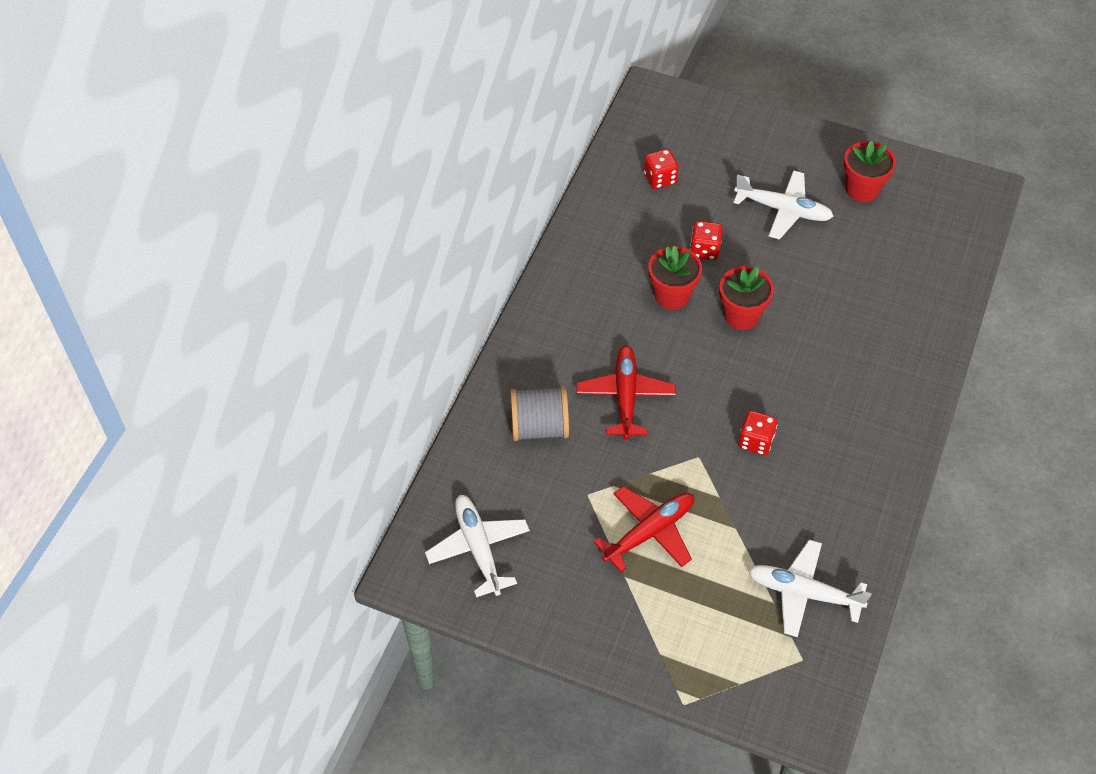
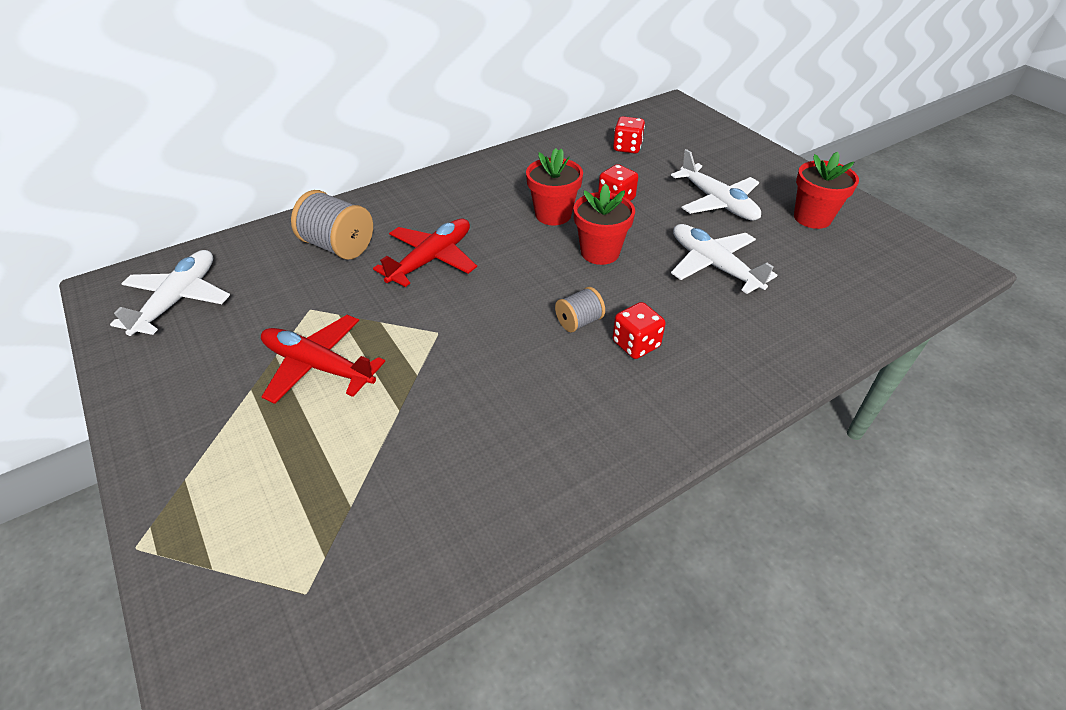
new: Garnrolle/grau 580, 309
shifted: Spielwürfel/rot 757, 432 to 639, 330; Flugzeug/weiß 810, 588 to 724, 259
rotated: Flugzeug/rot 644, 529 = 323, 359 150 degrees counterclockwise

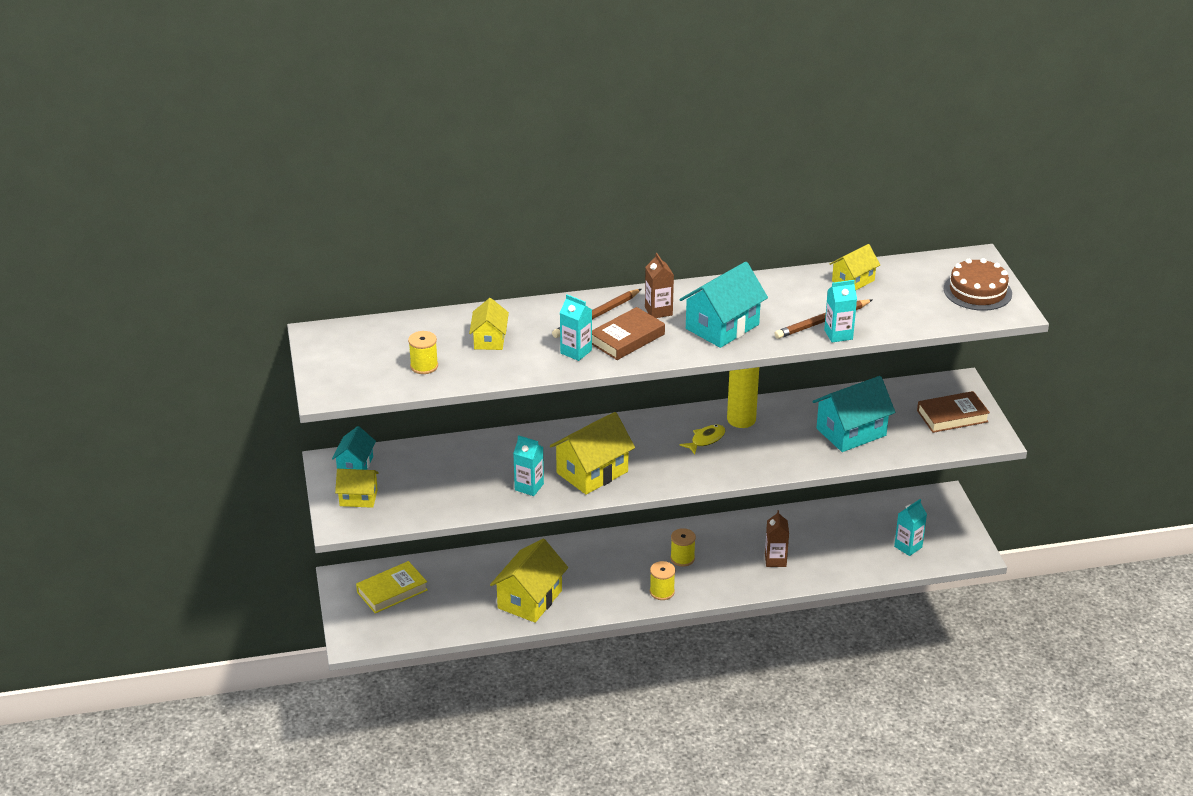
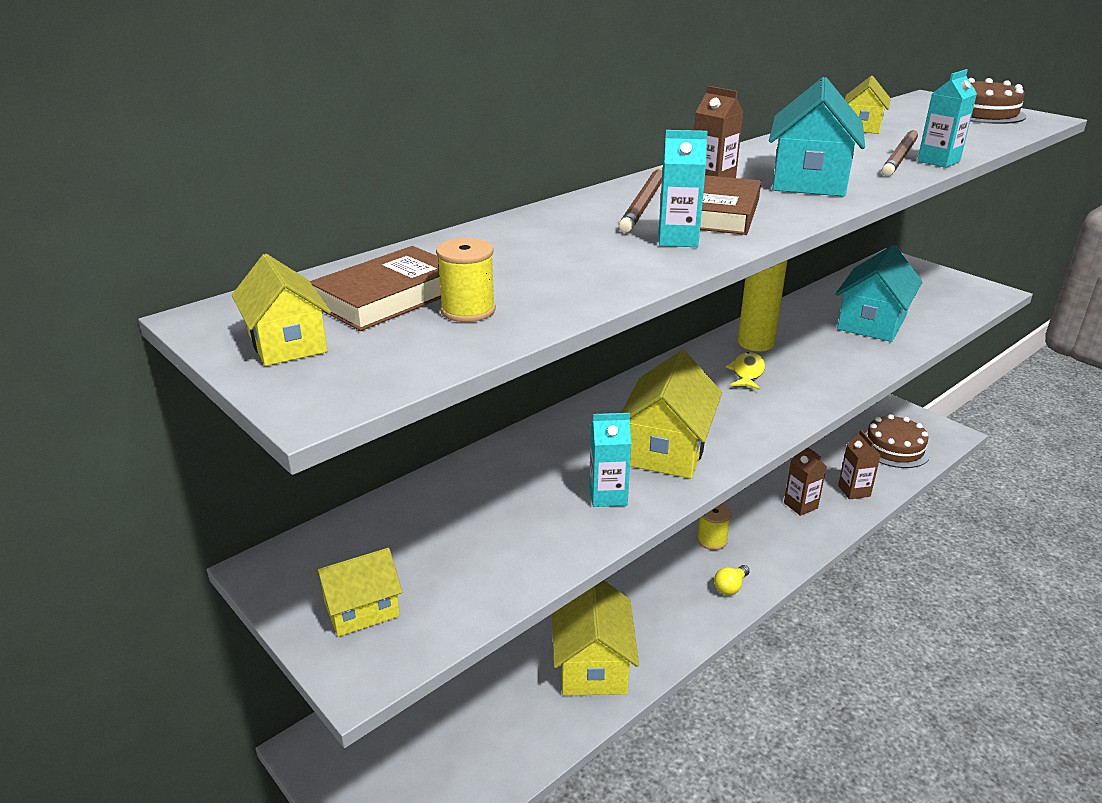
gone: Haus/türkis 354, 448; Buch/gelb 392, 587
new: Getränkekarton/braun 859, 465
shifted: Haus/gelb 489, 324 to 281, 310; Buch/braun 953, 412 to 375, 288
swapped: Garnrolle/gelb 662, 580 to Glühbirne/gelb 732, 580; Getränkekarton/türkis 910, 527 to Kuchen/braun 898, 441

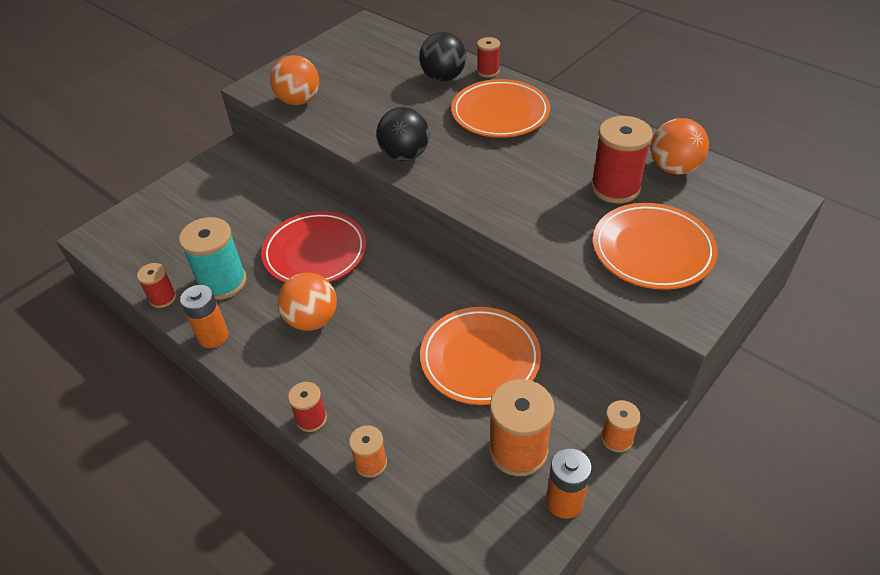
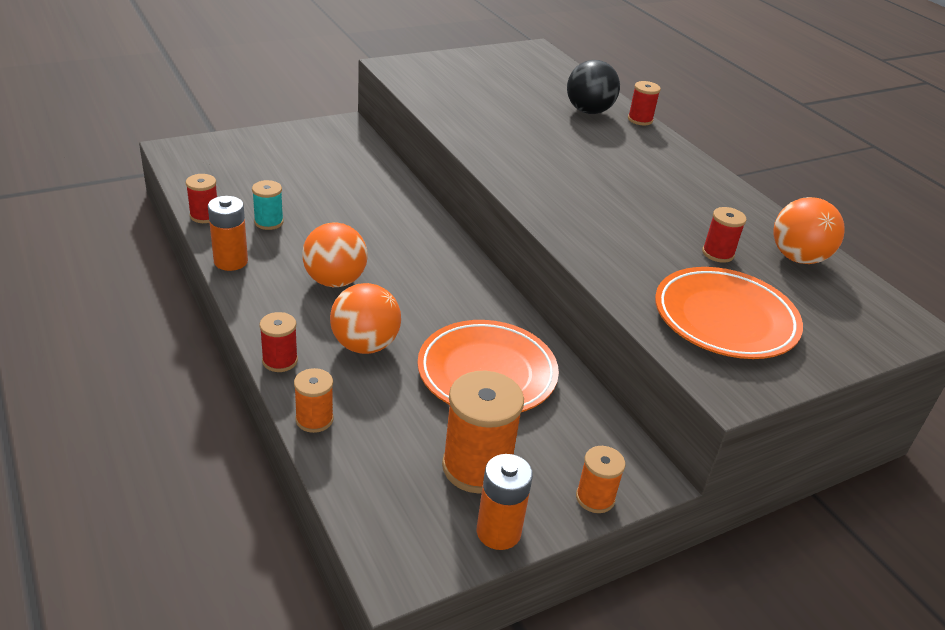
gone: Teller/rot 313, 247; Ball/schwarz 403, 134; Teller/orange 500, 108
shifted: Ball/orange 294, 80 to 365, 318
scaled: Garnrolle/türkis 213, 258 = 268, 205 x0.55; Garnrolle/rot 622, 159 = 724, 235 x0.55

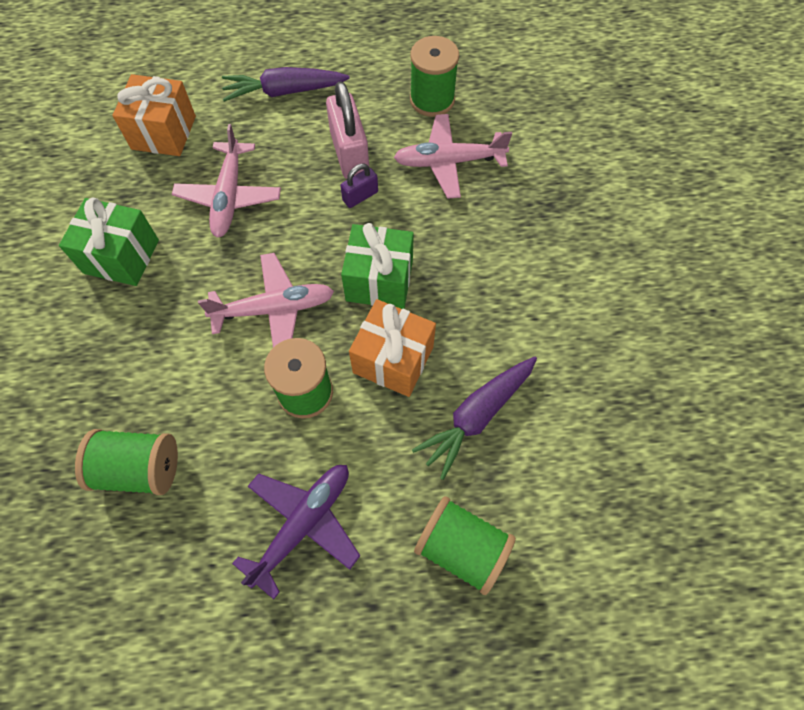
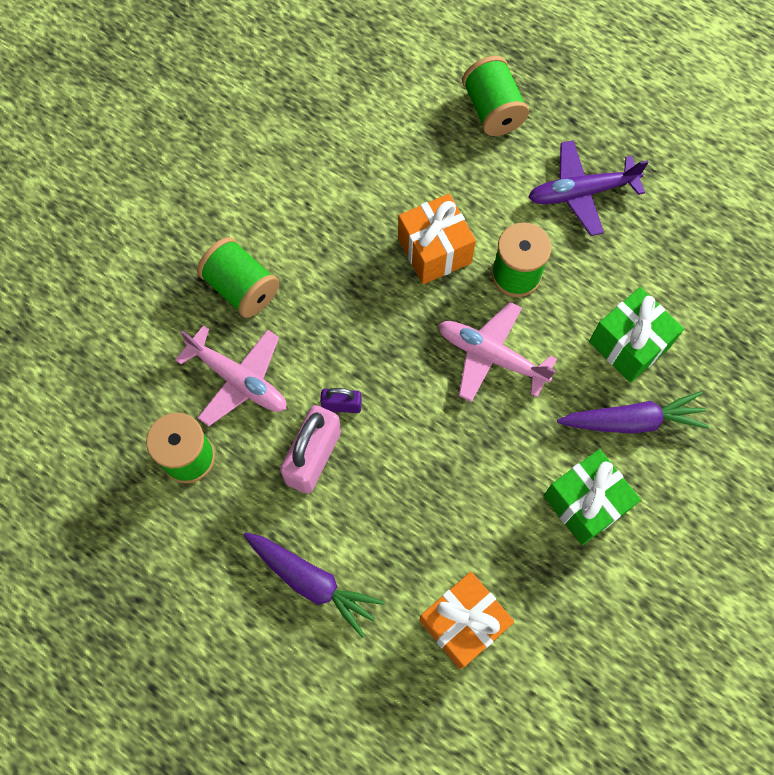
gone: Flugzeug/rosa 226, 181
shifted: Garnrolle/grün 126, 462 to 238, 277; Geschenk/grün 377, 266 to 636, 335; Karotte/lila 474, 418 to 633, 412

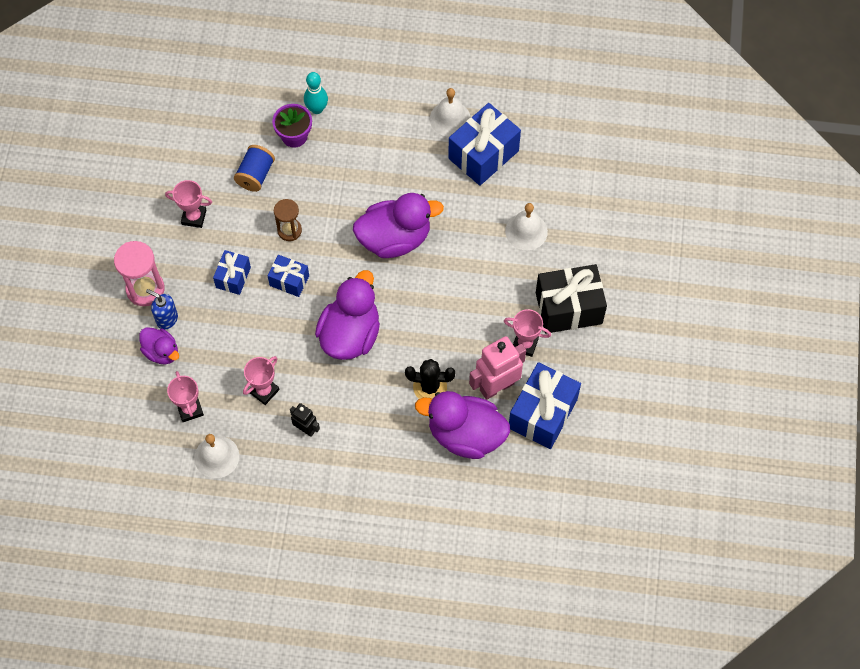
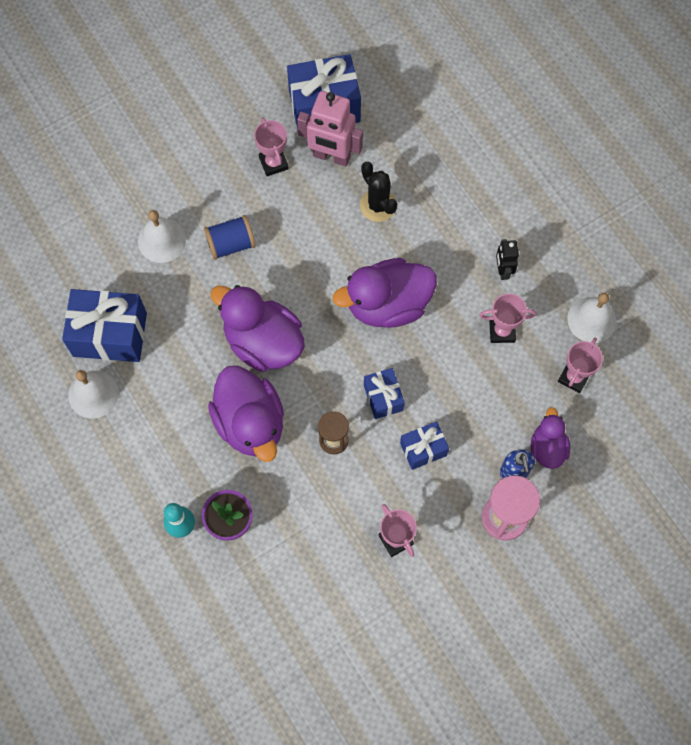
gone: Geschenk/schwarz 571, 299
shifted: Garnrolle/blau 254, 168 to 230, 237; Ente/lila 462, 425 to 246, 414

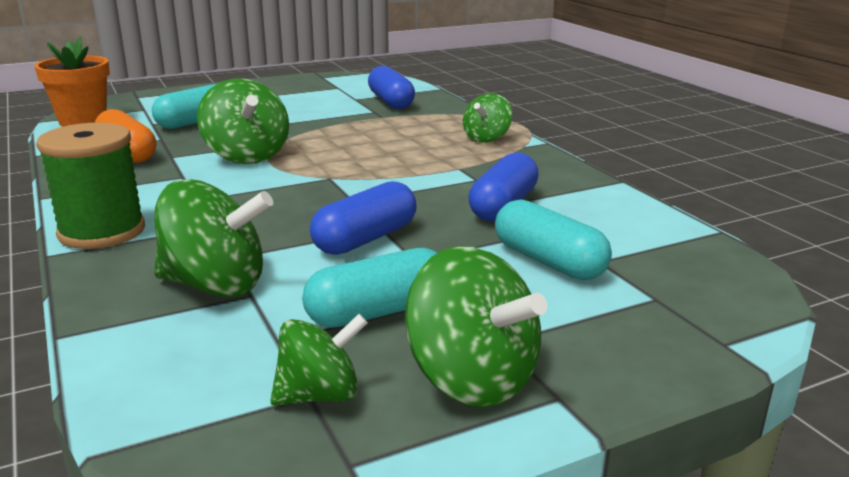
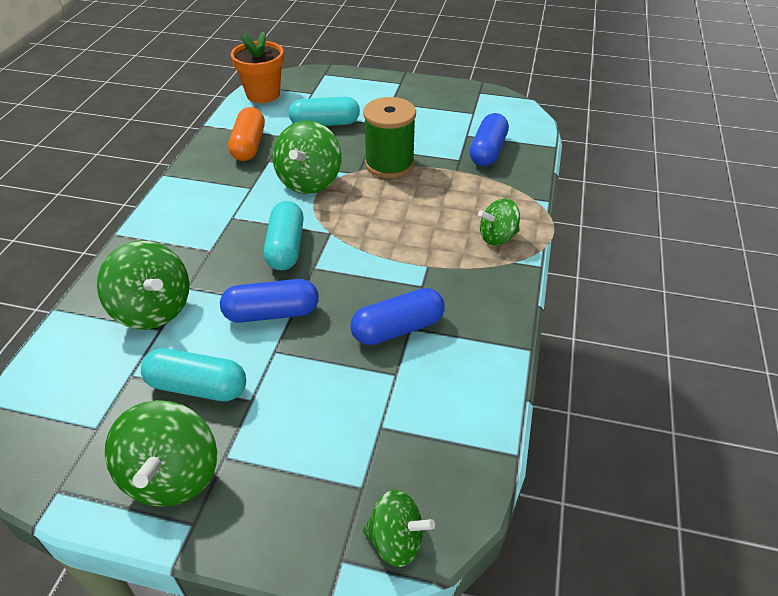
shifted: Garnrolle/grün 90, 186 to 389, 137; Kreisel/grün 319, 360 to 399, 528; Kapsel/türkis 553, 240 to 284, 235

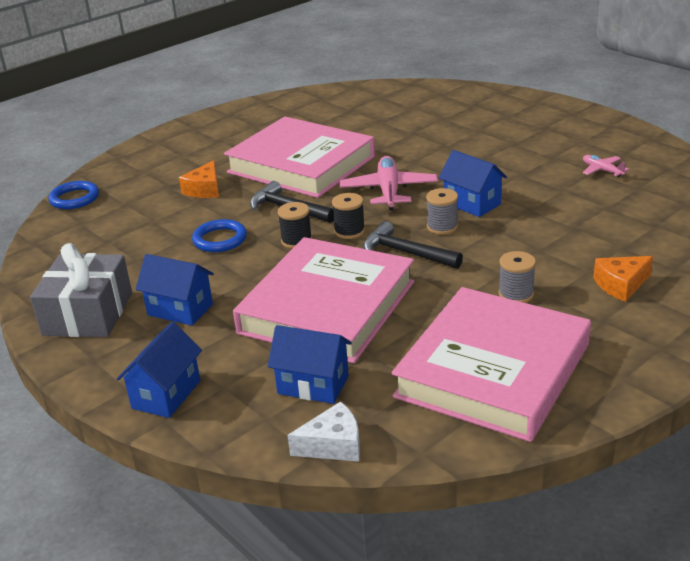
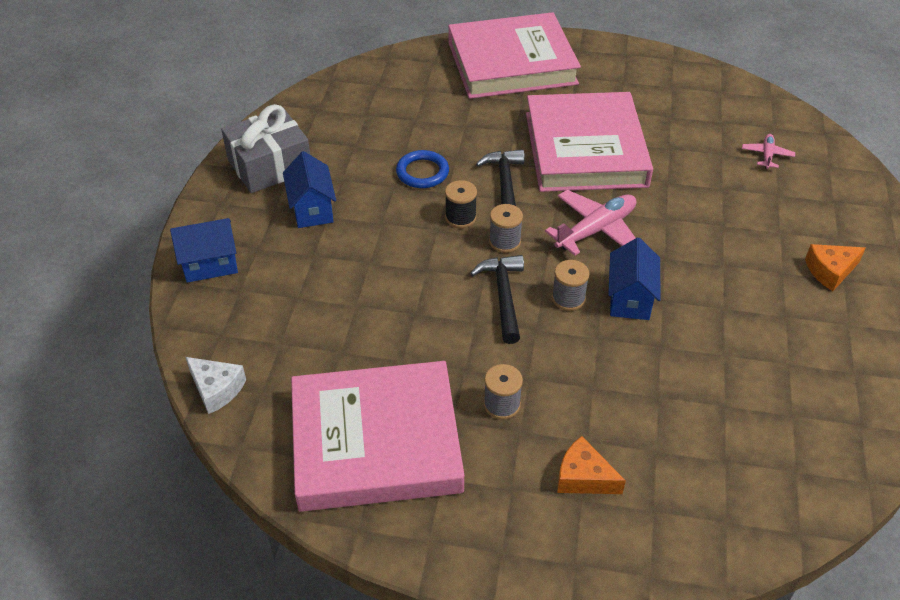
gone: Ring/blau 73, 195; Haus/blau 309, 364
shifted: Käse/orange 199, 179 to 835, 267; Buch/rosa 323, 300 to 514, 55; Flugzeug/rosa 606, 166 to 768, 151
repainted: Garnrolle/schwarz 348, 216 to Garnrolle/grau 506, 228

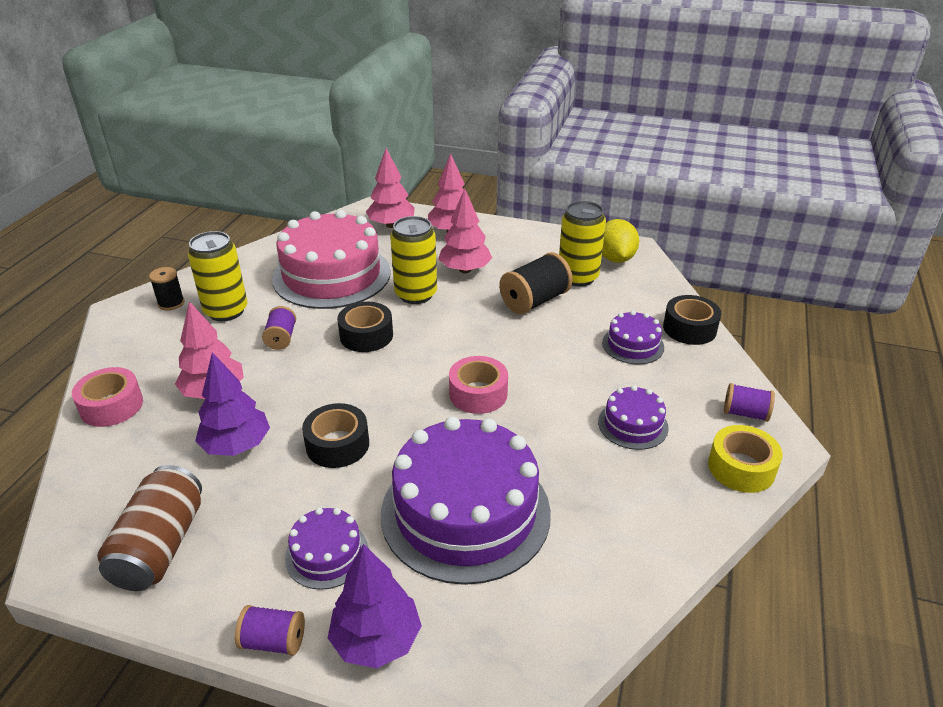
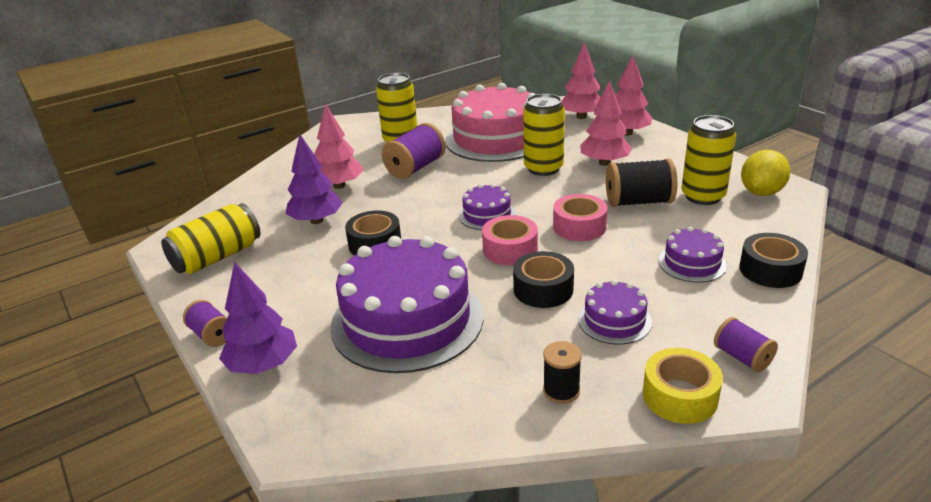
shifted: Klebeband/rosa 107, 397 to 580, 217; Garnrolle/schwarz 166, 289 to 562, 372; Kuchen/lila 326, 548 to 487, 207; Klebeband/schwarz 365, 327 to 543, 279
repainted: Dose/braun 149, 528 to Dose/gelb 210, 238
scaled: Garnrolle/lila 279, 328 = 414, 151 x1.70

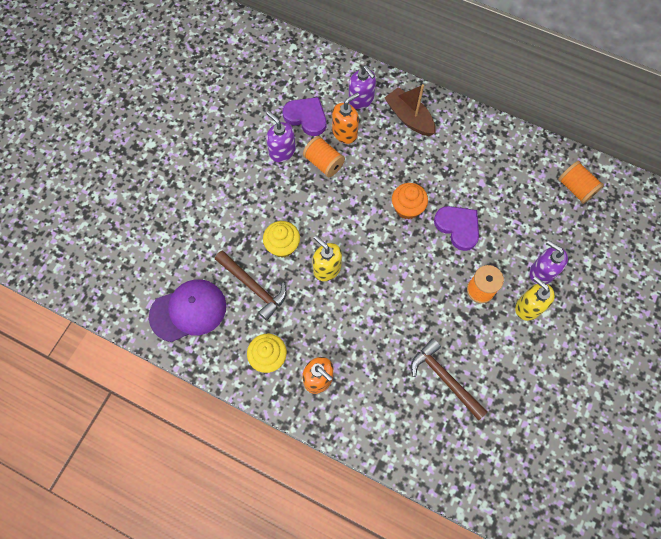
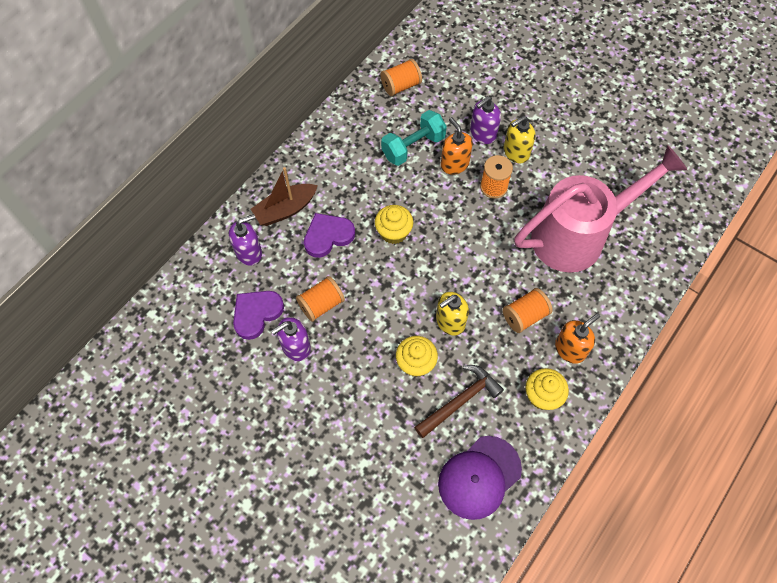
new: Hantel/türkis 414, 138; Garnrolle/orange 528, 310
shifted: Seifenspender/orange 345, 118 to 457, 146; Herz/lila 456, 228 to 329, 235
swapped: Hammer/braun 449, 379 to Gießkanne/rosa 600, 209
repainted: Muffin/orange 410, 201 to Muffin/gelb 394, 224
rotated: Kappe/lila 187, 310 = 480, 478 120 degrees counterclockwise

